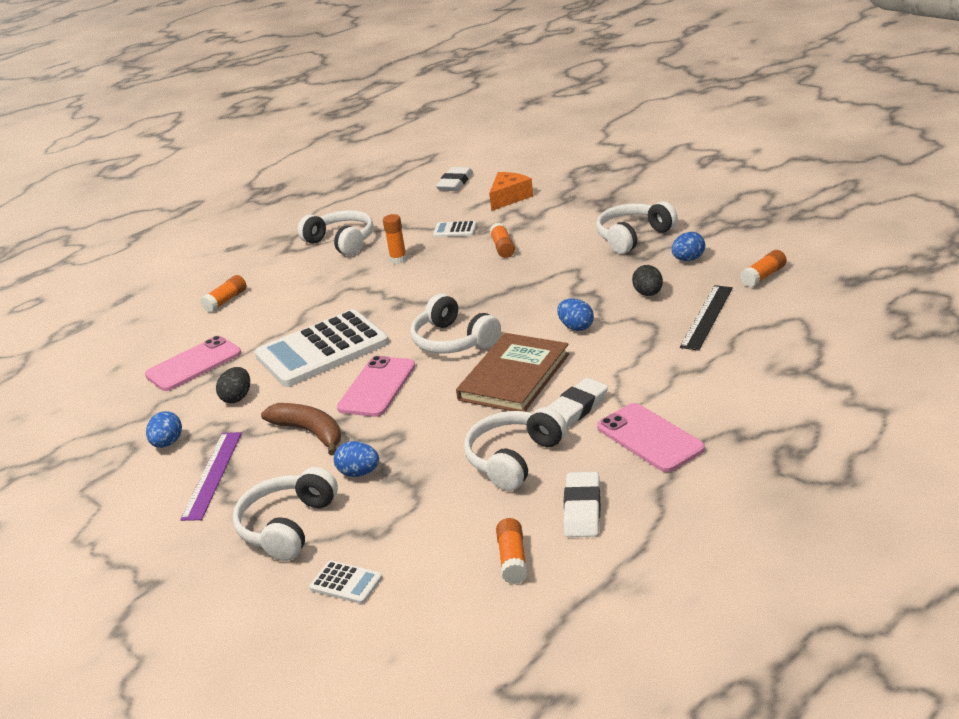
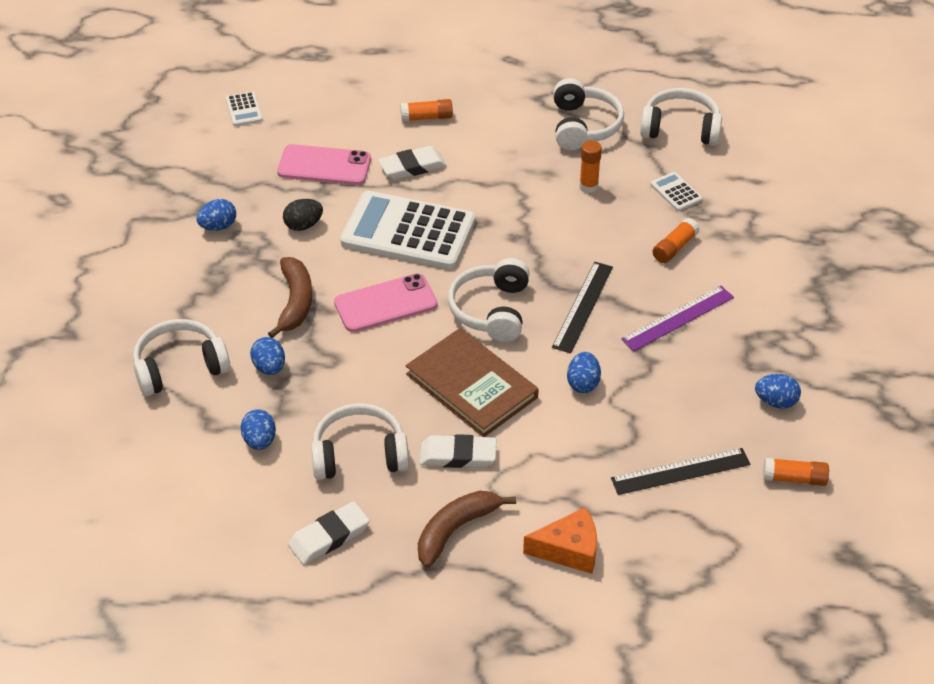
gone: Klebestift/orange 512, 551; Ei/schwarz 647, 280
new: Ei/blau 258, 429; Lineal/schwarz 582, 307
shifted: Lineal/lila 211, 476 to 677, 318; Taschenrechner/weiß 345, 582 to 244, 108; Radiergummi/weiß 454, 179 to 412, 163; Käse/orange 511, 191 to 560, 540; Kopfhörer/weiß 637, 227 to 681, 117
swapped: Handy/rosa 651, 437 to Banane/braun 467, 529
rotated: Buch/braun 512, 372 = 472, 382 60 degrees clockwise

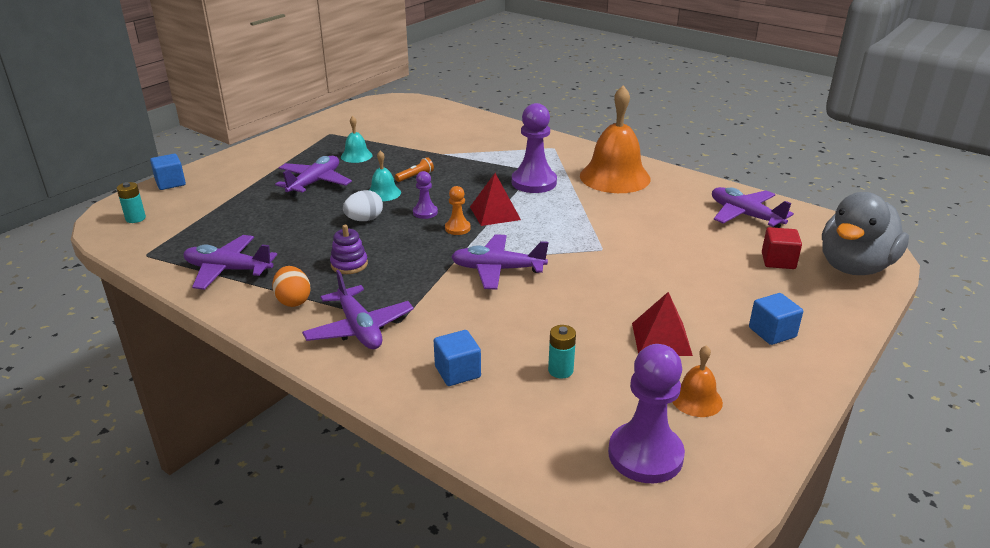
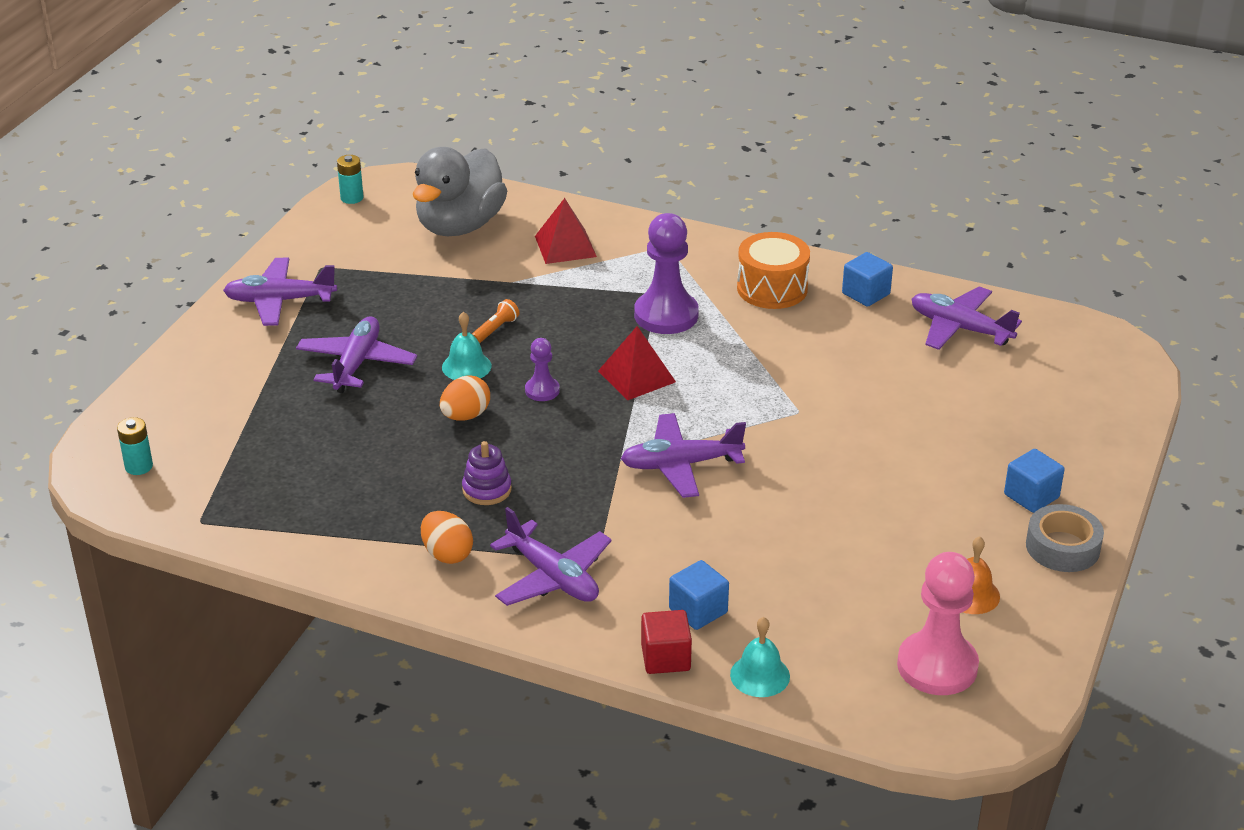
gone: Bauer/orange 458, 210
new: Klebeband/grau 1065, 538
shifted: Kubus/blau 168, 172 to 867, 279; Flugzeug/lila 230, 262 to 280, 292; Glocke/türkis 356, 139 to 760, 657; Batterie/türkis 562, 351 to 350, 179; Pyramide/rot 662, 324 to 566, 231; Kubus/rot 782, 248 to 666, 642; Ente/grau 865, 233 to 460, 191
swapped: Glocke/orange 615, 139 to Trommel/orange 773, 270
repainted: Ei/weiß 363, 205 to Ei/orange 465, 398; Bauer/lila 646, 413 to Bauer/rosa 938, 623

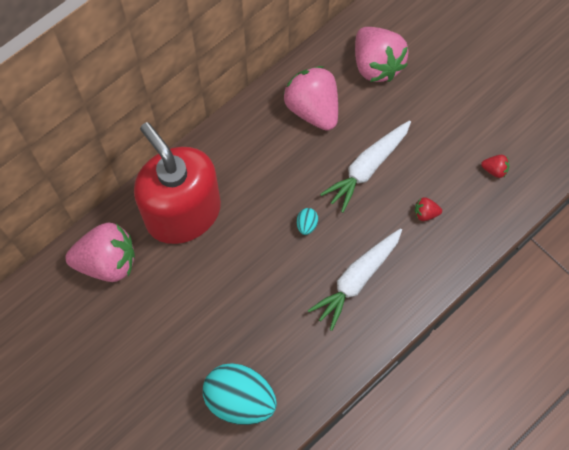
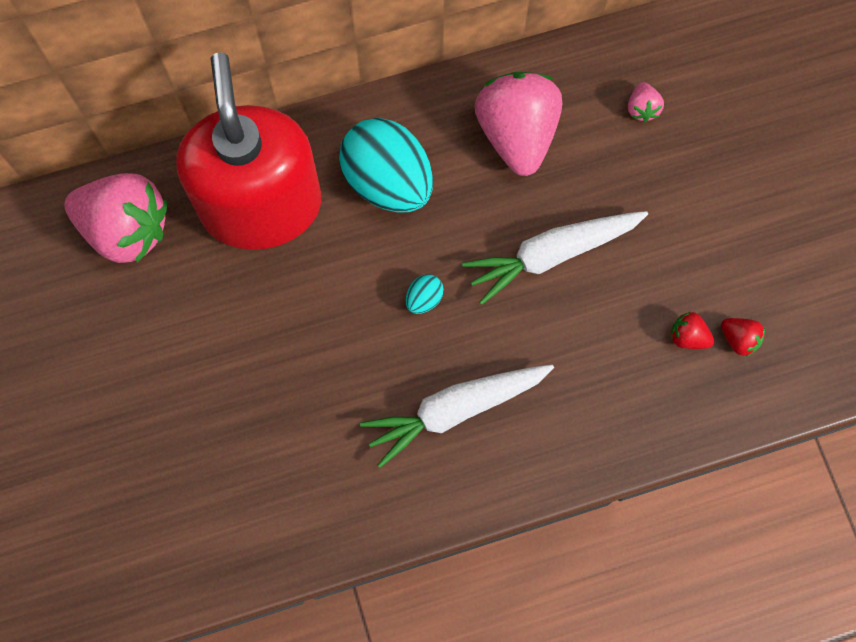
shifted: Ei/türkis 240, 394 to 386, 165; Erdbeere/rot 428, 209 to 692, 330
scaled: Erdbeere/rosa 382, 54 = 646, 102 x0.42

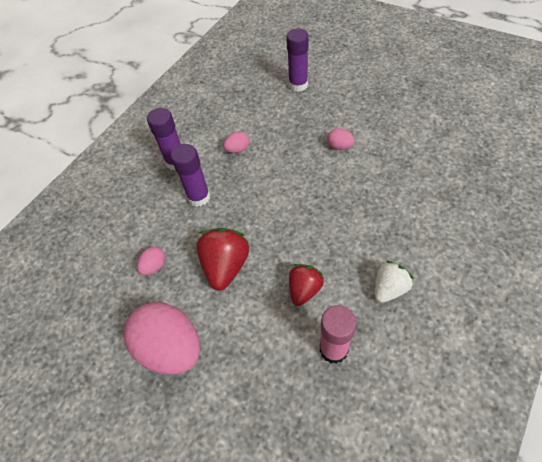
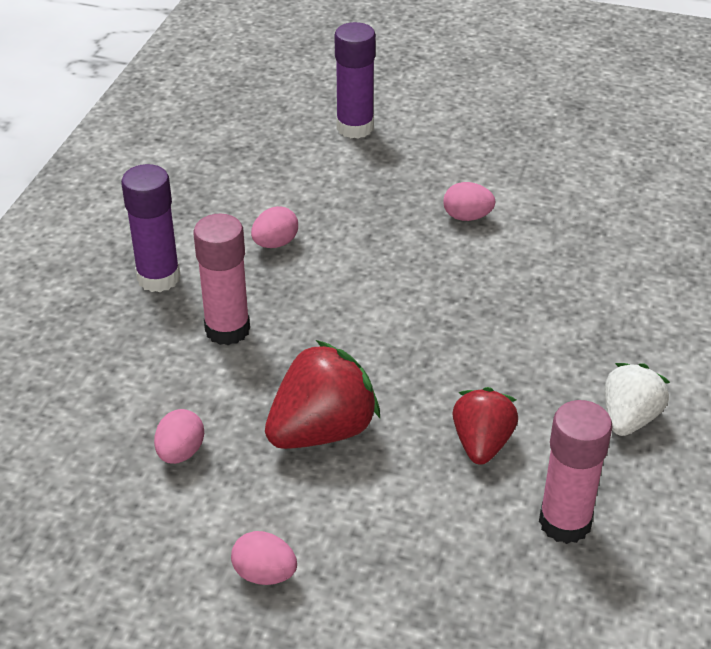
repainted: Klebestift/lila 190, 175 to Klebestift/rosa 222, 279
rotated: Erdbeere/rot 222, 259 = 322, 394 60 degrees clockwise
scaled: Ei/rosa 162, 338 = 264, 558 x0.44

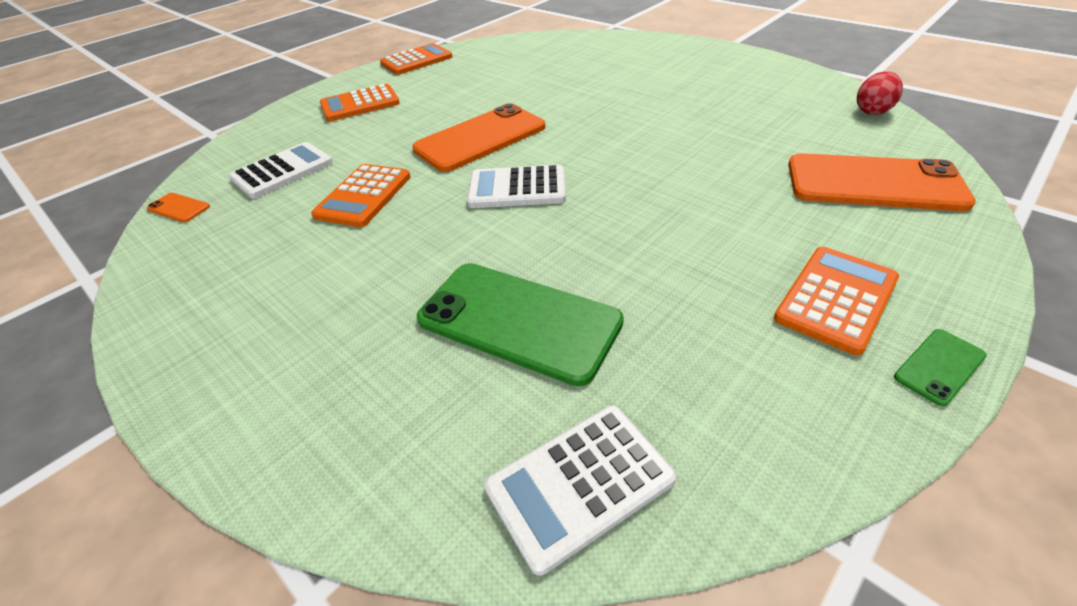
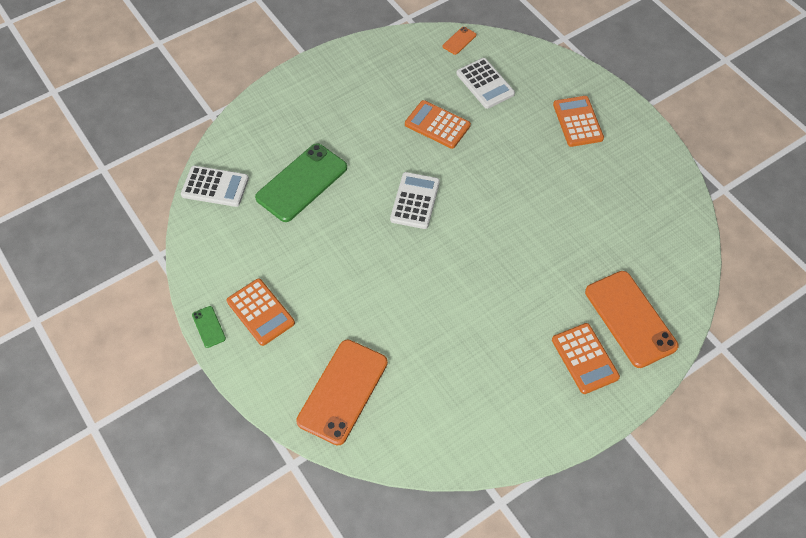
gone: Ei/rot 880, 93
shifted: Taschenrechner/orange 416, 59 to 586, 358; Handy/orange 478, 137 to 631, 319
rotated: Taschenrechner/weiß 580, 491 = 215, 186 120 degrees clockwise

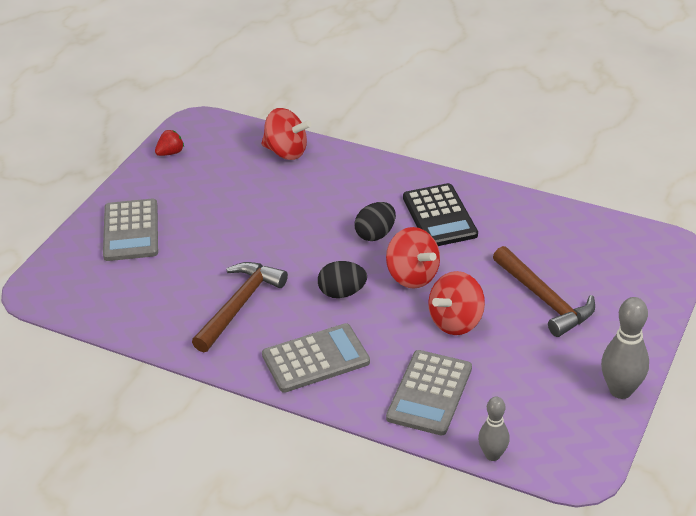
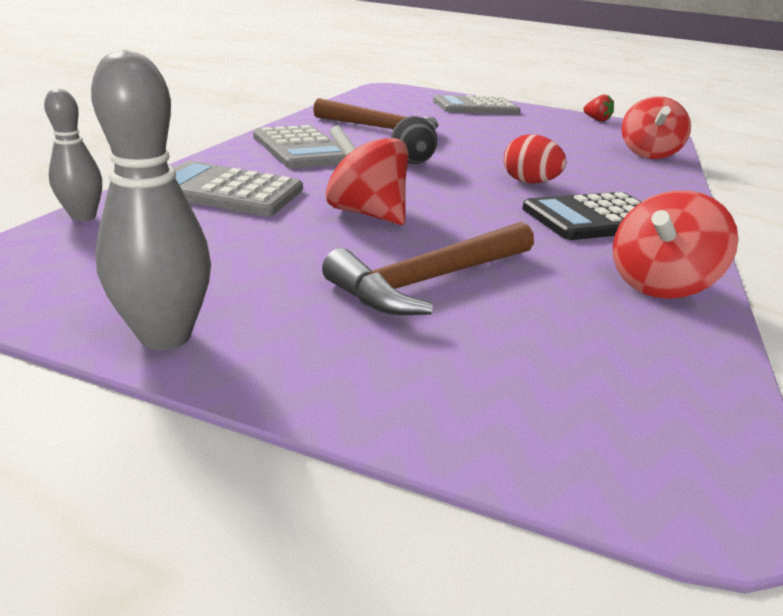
shifted: Kreisel/rot 413, 258 to 675, 244
repainted: Ei/schwarz 375, 221 to Ei/rot 535, 159

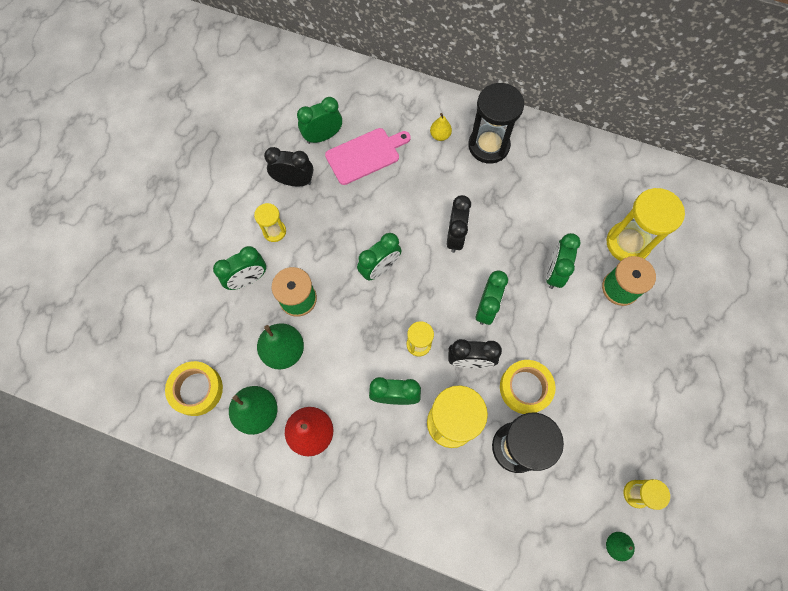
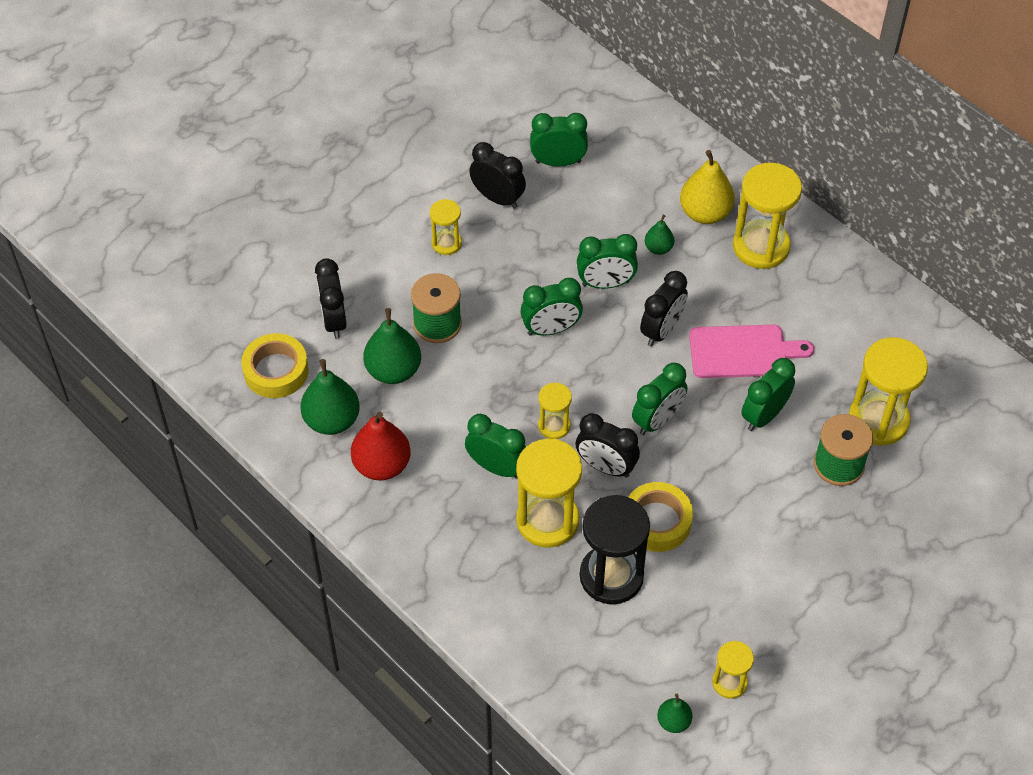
new: Wecker/schwarz 331, 298; Birne/grün 659, 235
shifted: Wecker/grün 239, 268 to 607, 261; Schneidebrett/rosa 368, 156 to 751, 351
repainted: Sanduhr/schwarz 496, 123 to Sanduhr/gelb 767, 216
scaled: Birne/gelb 441, 127 = 707, 187 x1.85

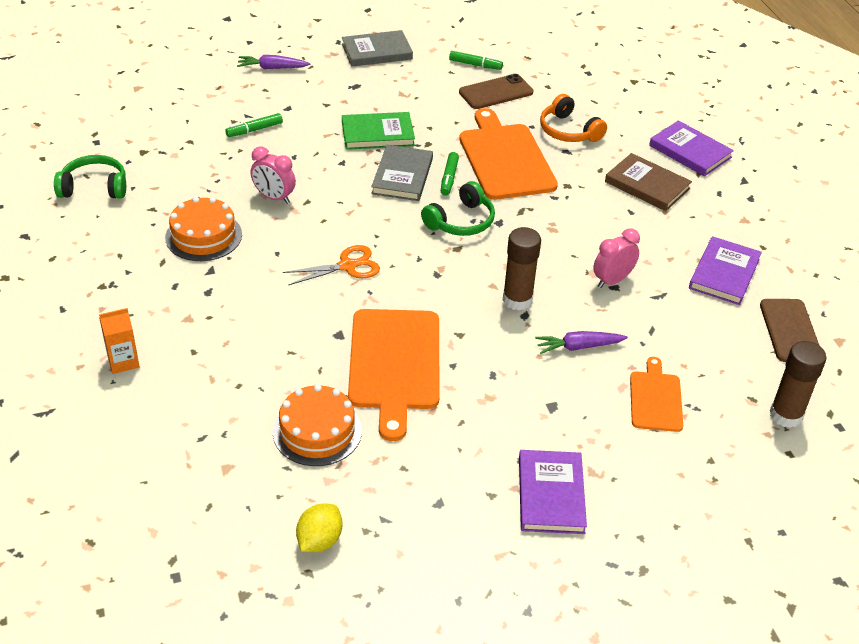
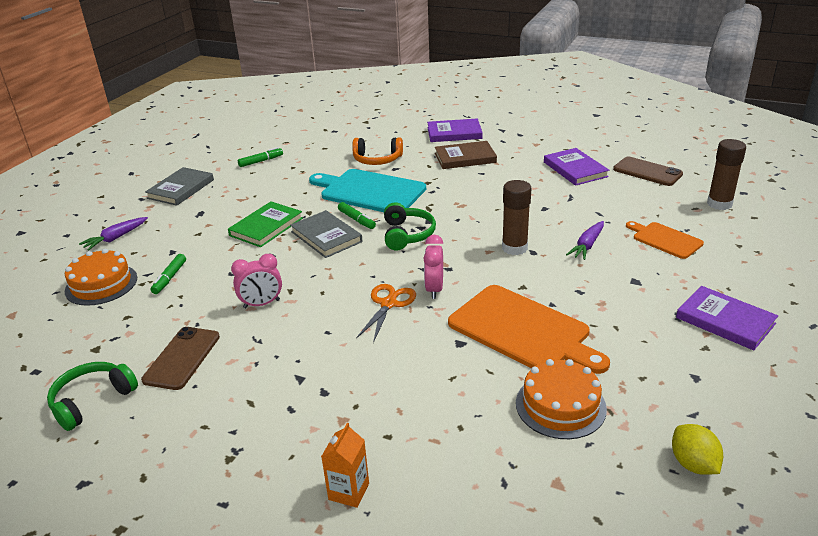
shifted: Kuchen/orange 203, 229 to 101, 277; Handy/braun 496, 91 to 180, 358; Wecker/rosa 616, 258 to 433, 267
repainted: Schneidebrett/orange 508, 154 to Schneidebrett/türkis 367, 190

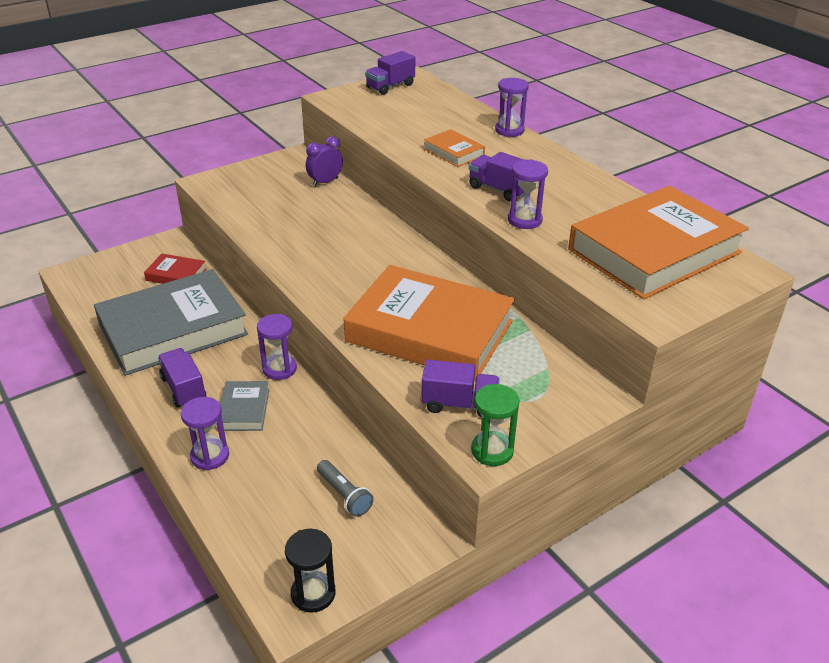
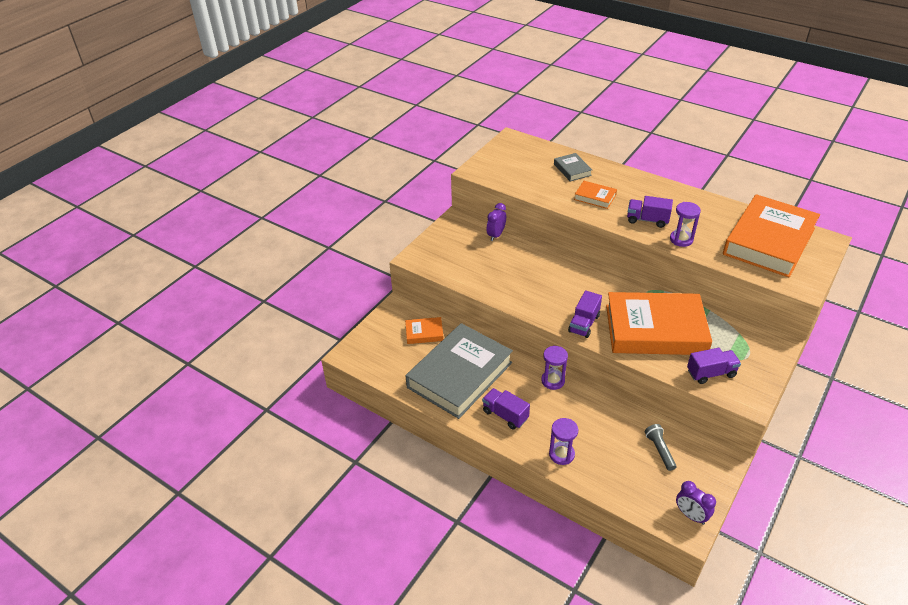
gone: Sanduhr/grün 495, 425; Sanduhr/lila 512, 107
shifted: Buch/grau 243, 406 to 573, 167; Lastwagen/lila 390, 73 to 585, 314
swapped: Sanduhr/schwarz 310, 571 to Wecker/lila 696, 503
repainted: Buch/rot 175, 268 to Buch/orange 424, 330
rotated: Taschenlampe/grau 345, 488 = 660, 447 135 degrees counterclockwise

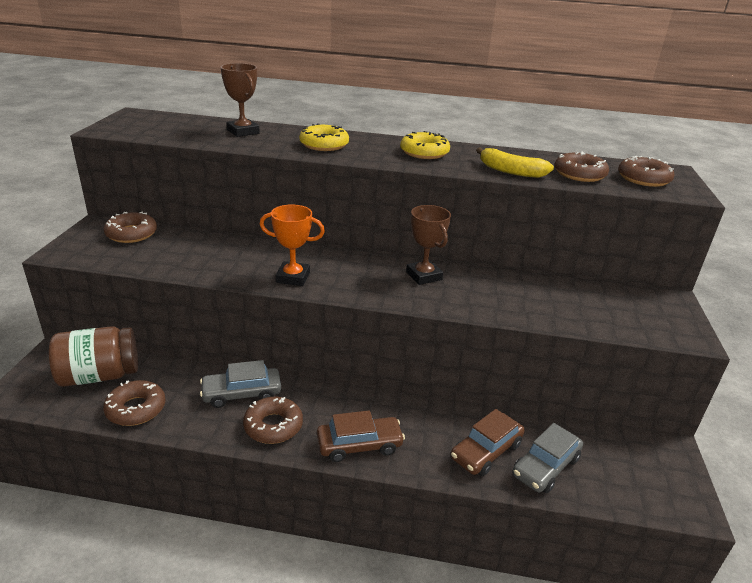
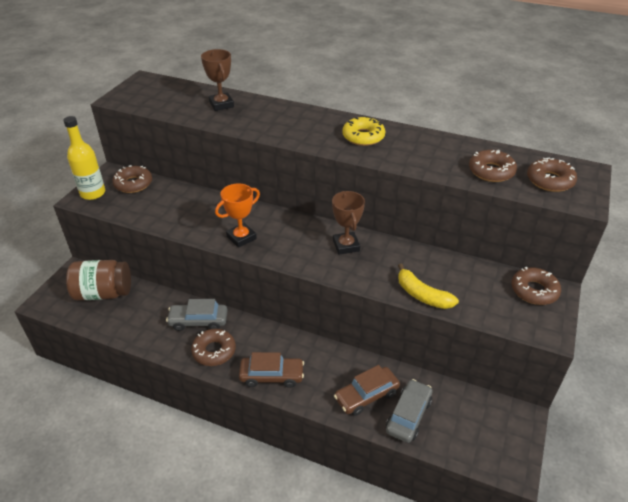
gone: Donut/gelb 324, 137
new: Flasche/gelb 84, 158
shifted: Donut/braun 134, 403 to 536, 286; Banane/gelb 515, 163 to 428, 286
rotated: Pokal/orange 292, 245 = 237, 215 60 degrees counterclockwise; Auto/grau 547, 458 = 409, 411 150 degrees clockwise

